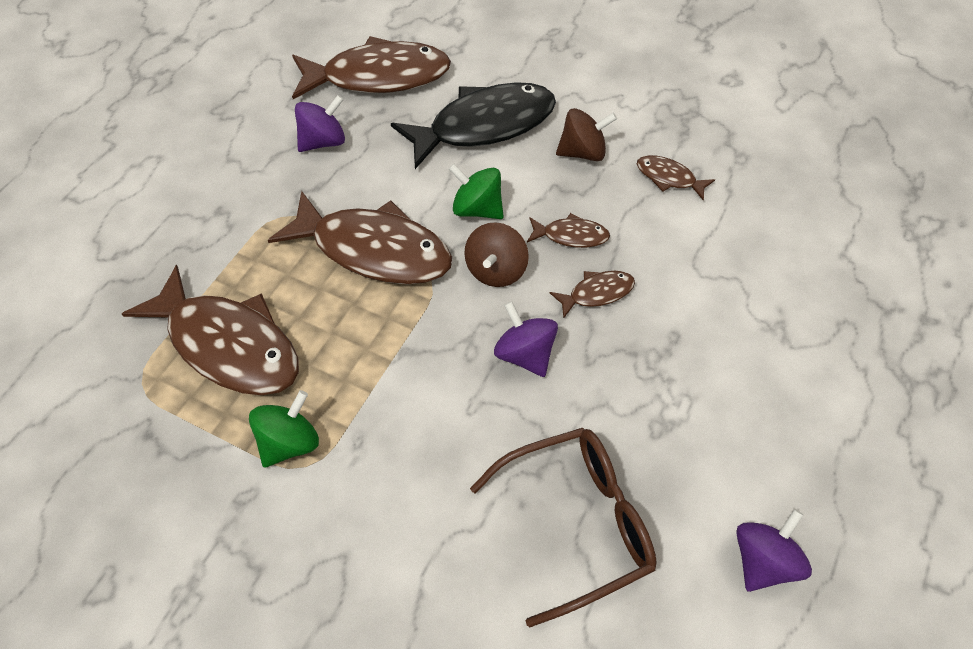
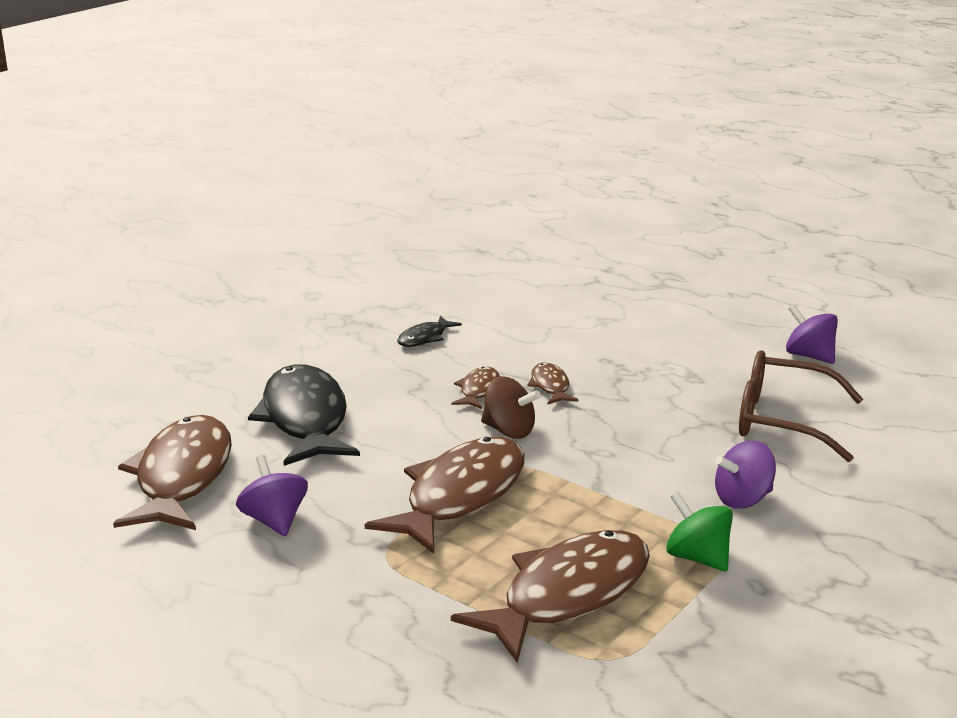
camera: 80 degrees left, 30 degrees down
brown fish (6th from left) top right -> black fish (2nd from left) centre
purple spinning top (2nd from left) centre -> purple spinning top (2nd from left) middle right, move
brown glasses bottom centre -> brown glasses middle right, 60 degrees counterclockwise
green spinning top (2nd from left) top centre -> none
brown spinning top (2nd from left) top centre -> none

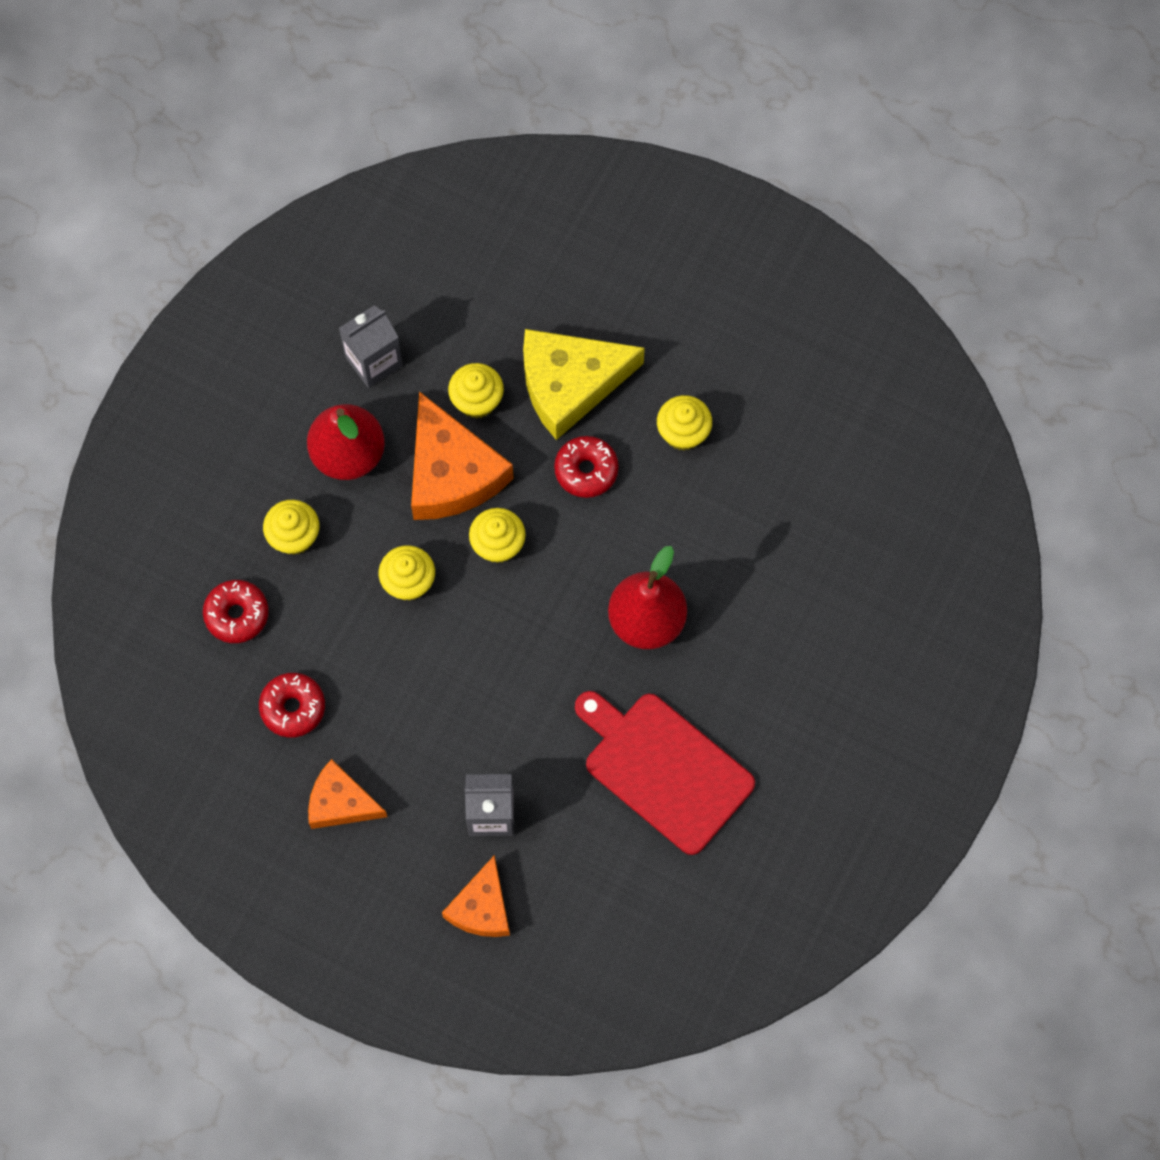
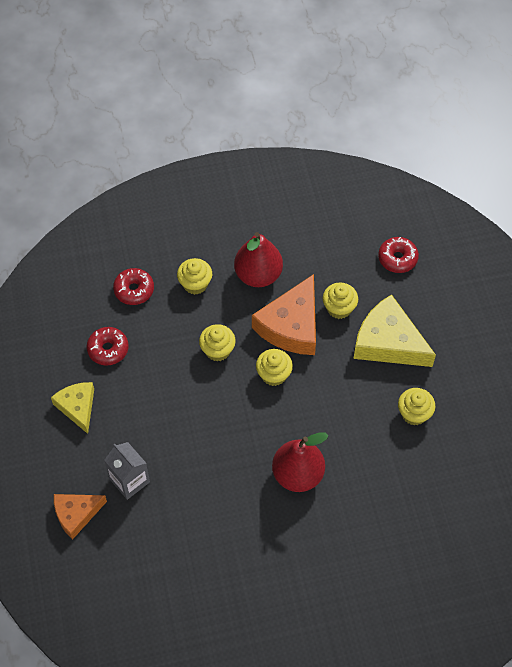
camera: 50 degrees right, 10 degrees down
orange cheese (1st from left) bottom left -> yellow cheese (1st from left) middle left
red donut (3rd from left) centre -> red donut (3rd from left) middle right, move
grey carton (1st from left) top left -> none
red cutting board centre -> none

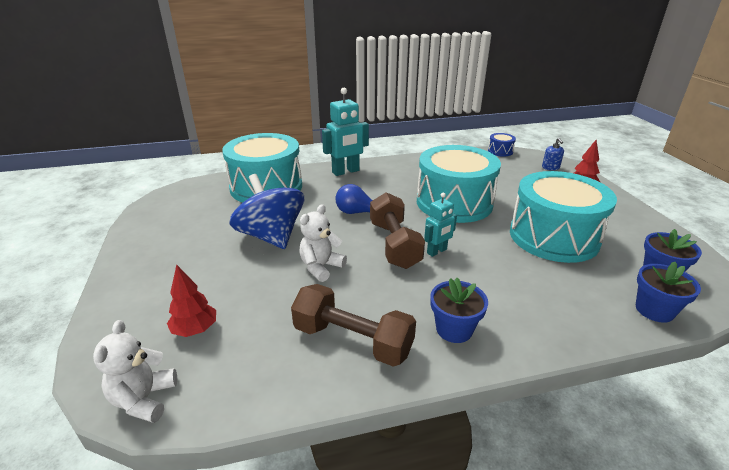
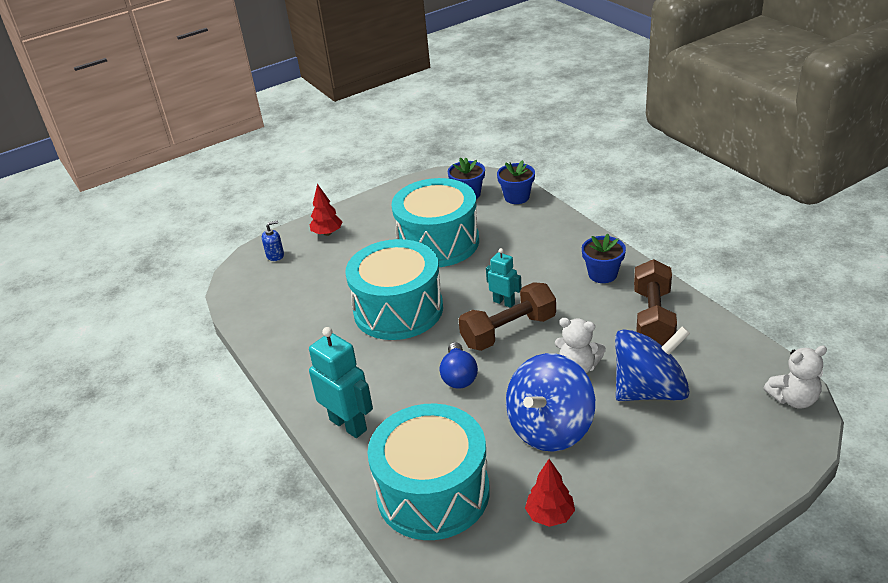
camera: 105 degrees left, 5 degrees up
red tree (1st from left in the first image) middle left -> red tree (2nd from left) bottom centre, move
none -> blue spinning top (2nd from left) middle right
blue drum top right -> none

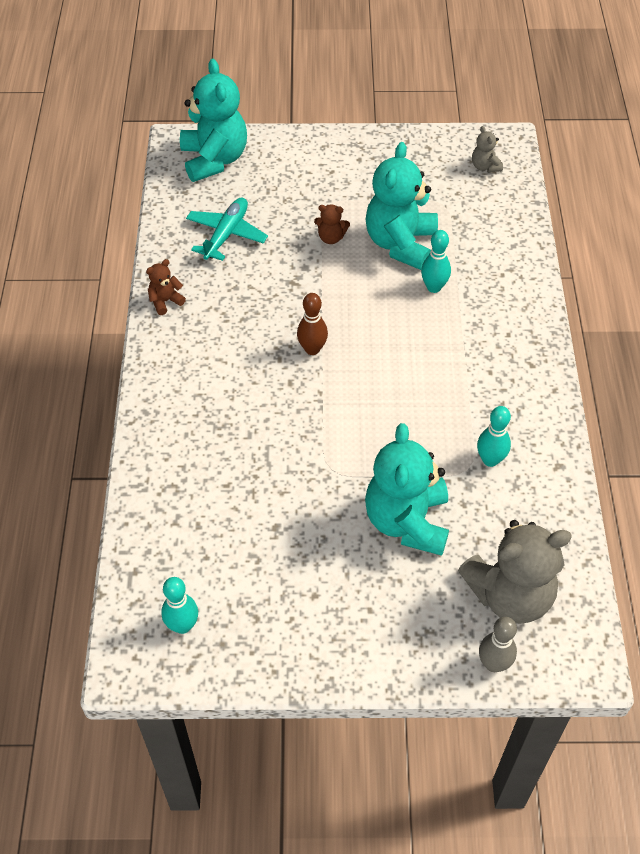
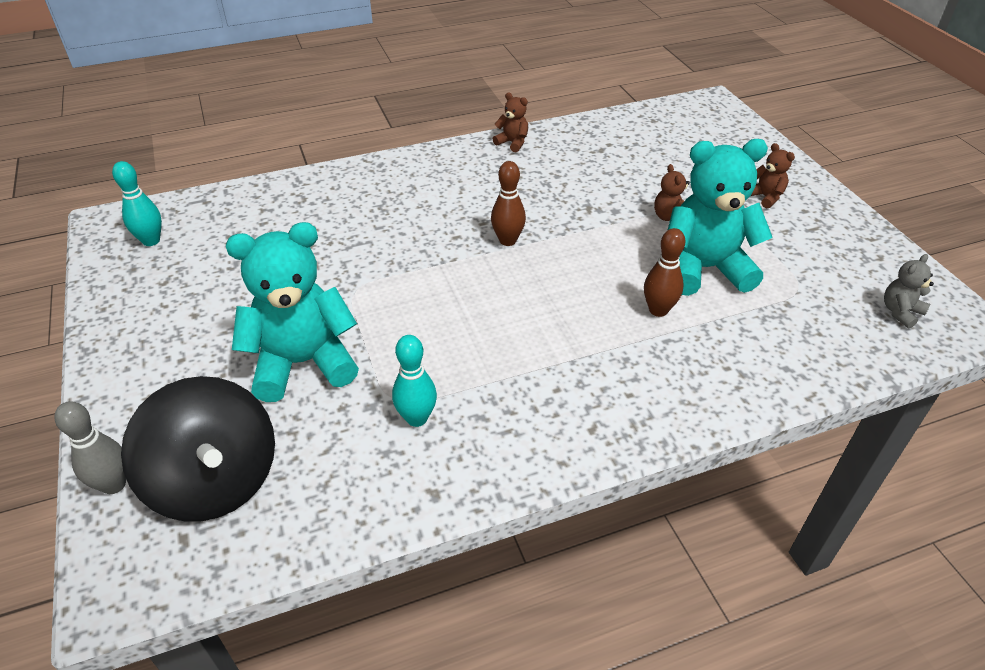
camera: 70 degrees right, 10 degrees down
grey teddy bear (2nd from left) bottom right -> black spinning top bottom left
turquoise bowling pin (2nd from left) top right -> brown bowling pin (2nd from left) middle right
none -> brown teddy bear (3rd from left) top right
turquoise teddy bear (1st from left) top left -> none
turquoise plane top centre -> none

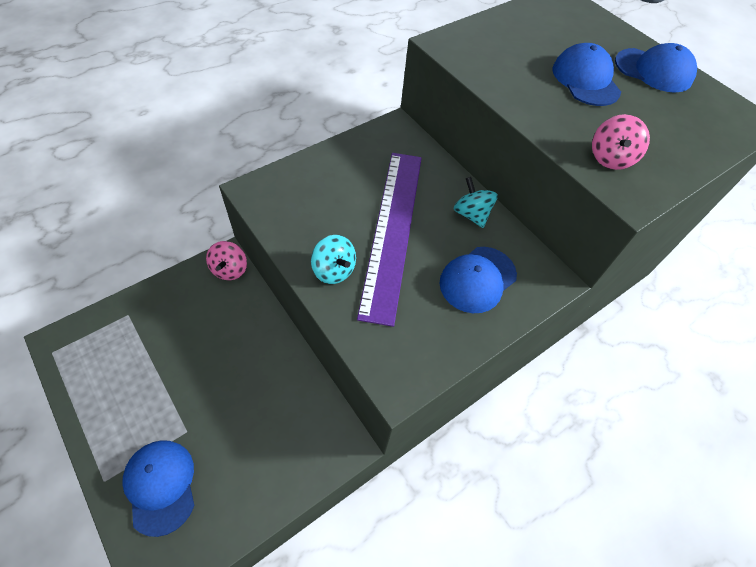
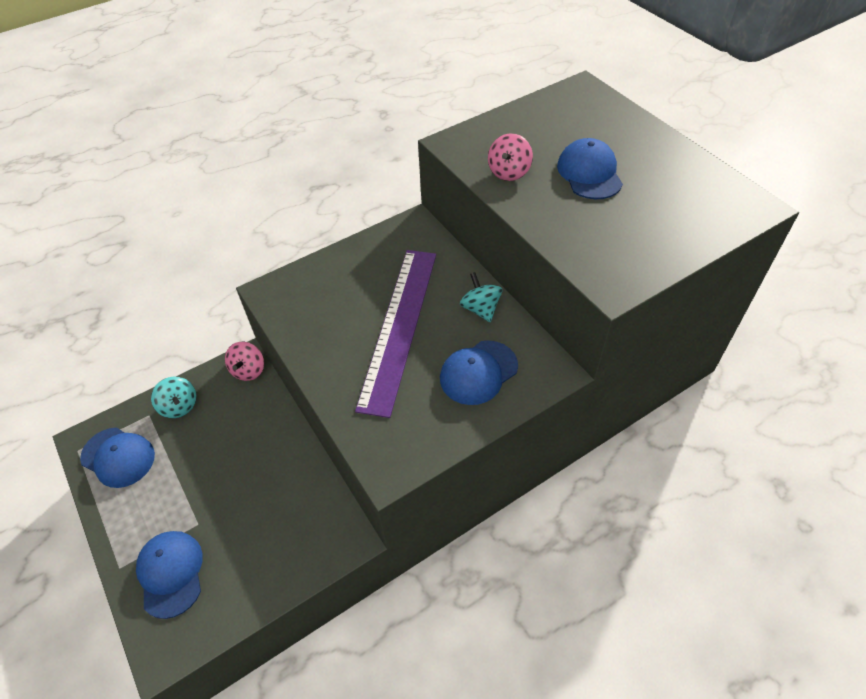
camera: 10 degrees right, 5 degrees down
blue cap (4th from left in the first image) top right -> blue cap (1st from left) middle left, move
turquoise spinning top (1st from left) centre -> turquoise spinning top (1st from left) middle left, move
pink spinning top (2nd from left) top right -> pink spinning top (2nd from left) top centre, move

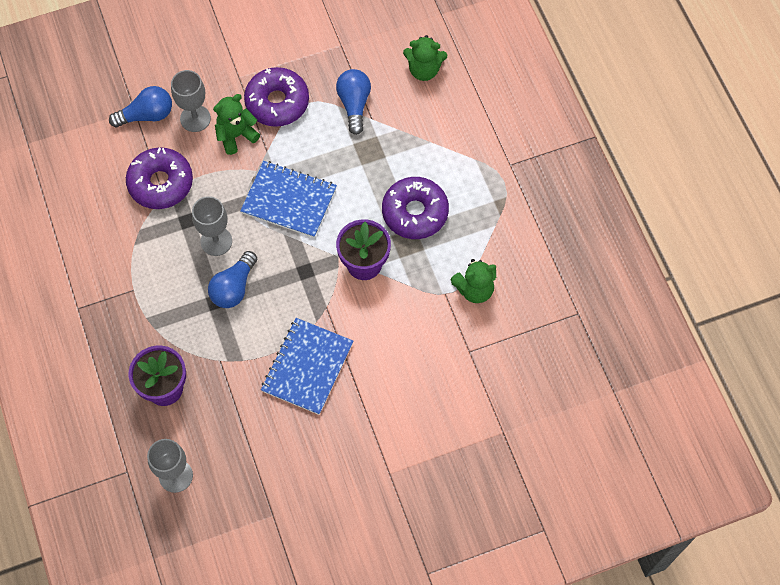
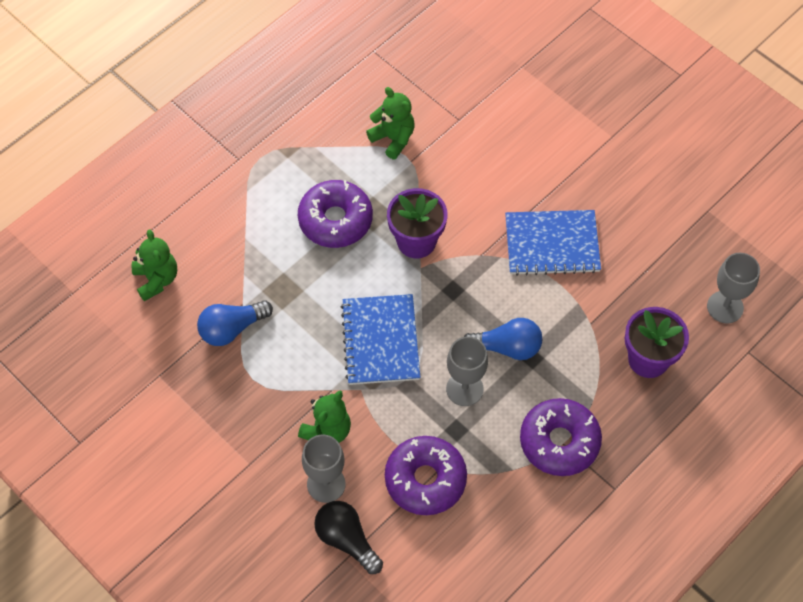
camera: 115 degrees left, 5 degrees down
green teddy bear (1st from left in the first image) top left -> green teddy bear (2nd from left) bottom centre, 90 degrees counterclockwise
blue light bulb (1st from left) top left -> black light bulb bottom centre
purple donut (2nd from left in the first image) top centre -> purple donut (3rd from left) bottom right, move

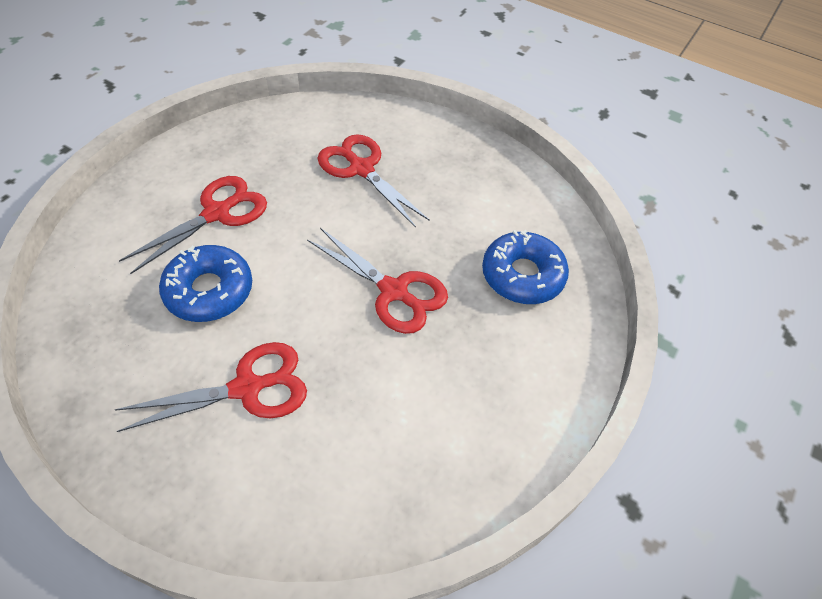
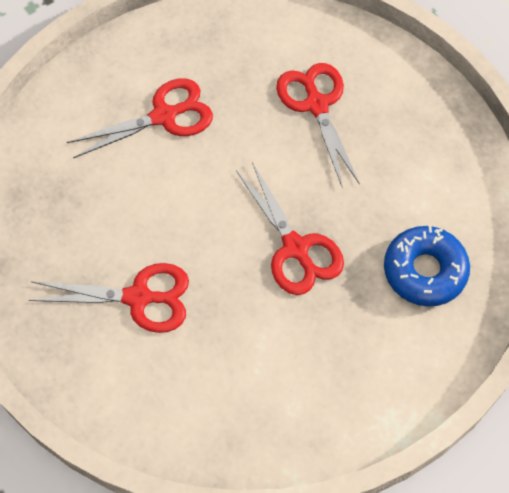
camera: 25 degrees right, 10 degrees up
blue donut (1st from left) middle left -> none

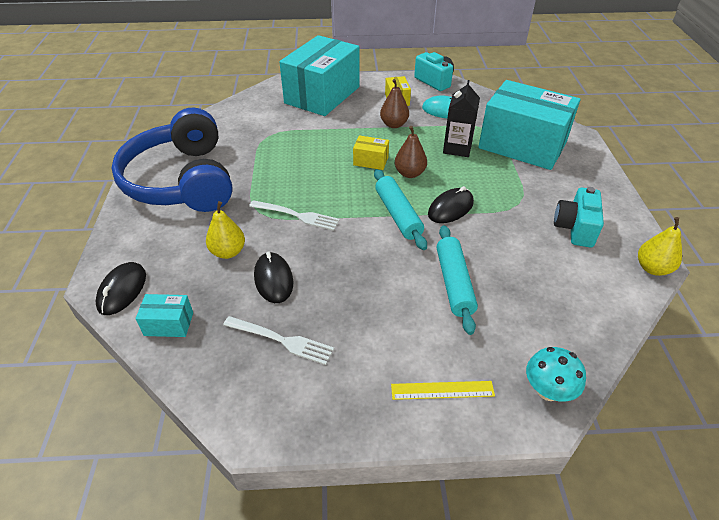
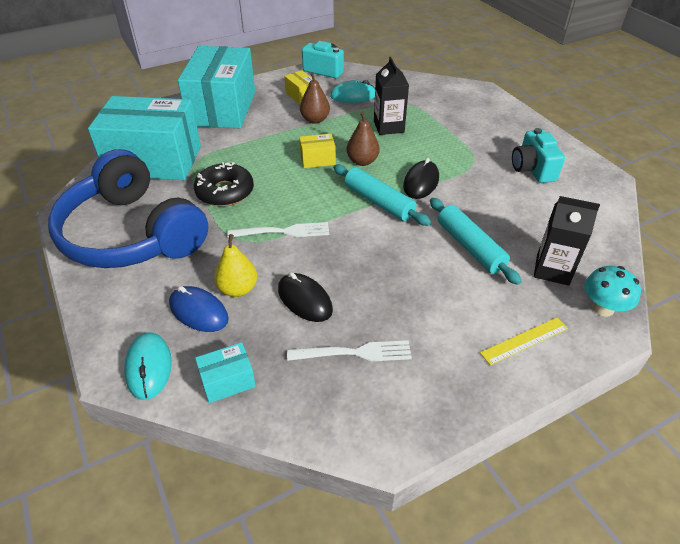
camera: 25 degrees left, 0 degrees up
turquoise box (3rd from left in the first image) top right -> turquoise box (1st from left) top left, move
black mouse (1st from left) middle left -> turquoise mouse (1st from left) bottom left
none -> blue mouse middle left
none -> black donut middle left
none -> black carton (2nd from left) middle right
yellow pear (2nd from left) middle right -> none

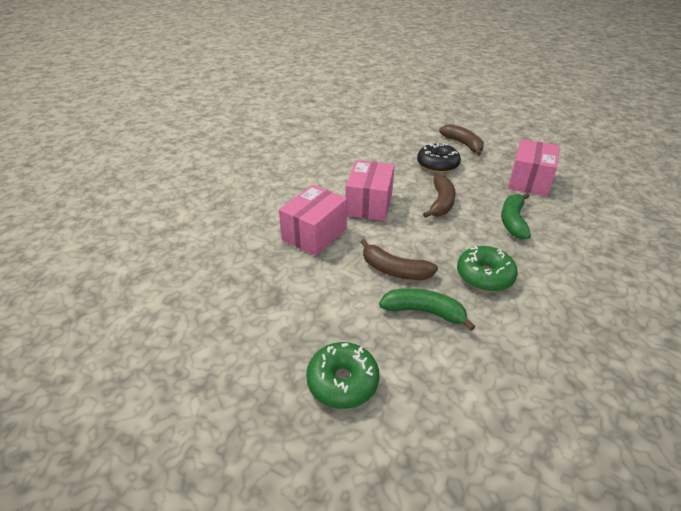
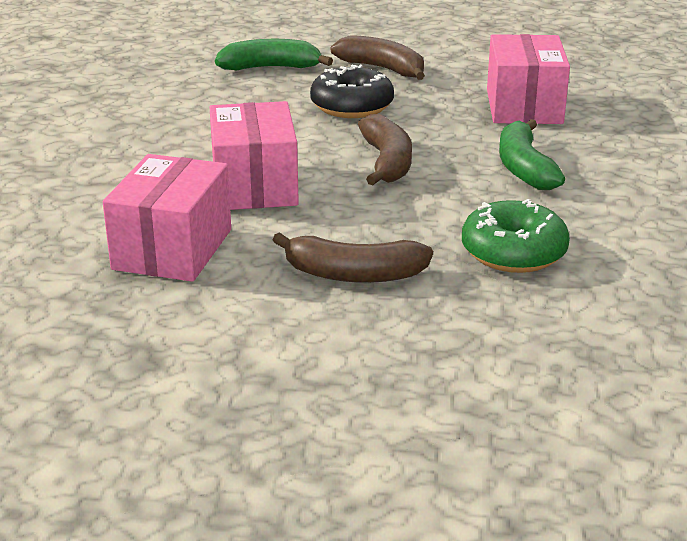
camera: 20 degrees left, 10 degrees down
green banana (1st from left) centre -> green banana (1st from left) top centre, move
green donut (1st from left) bottom centre -> none

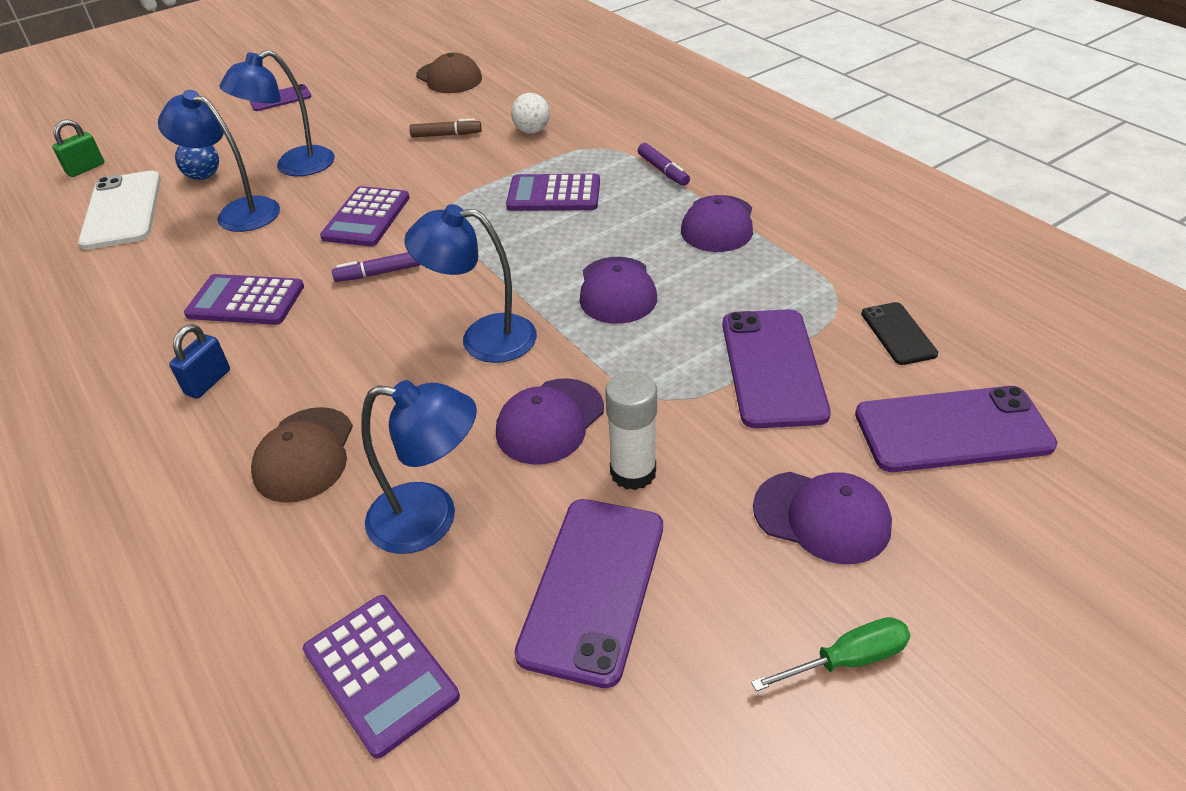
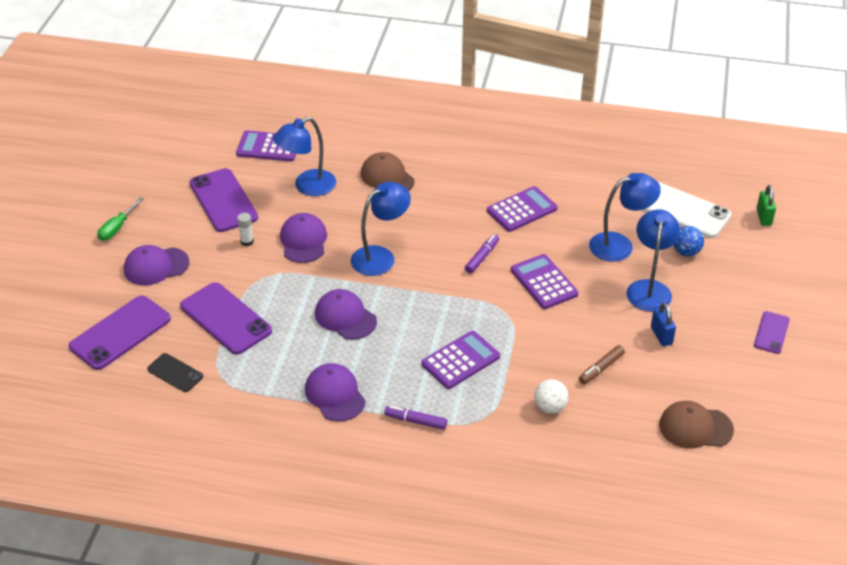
camera: 135 degrees right, 0 degrees up
white glue stick centre -> white glue stick middle left, x0.57
blue padlock middle left -> blue padlock middle right, move

